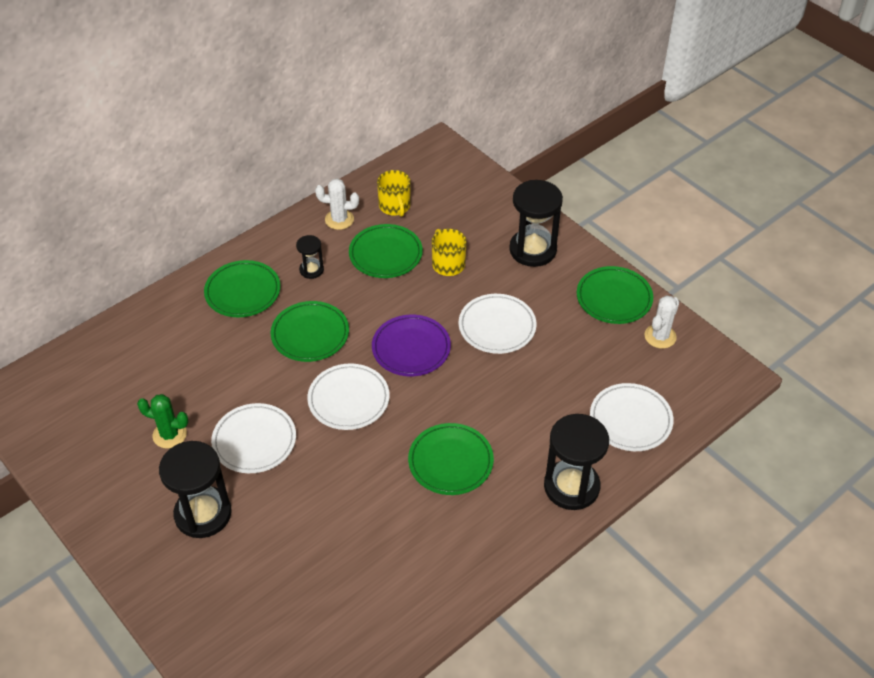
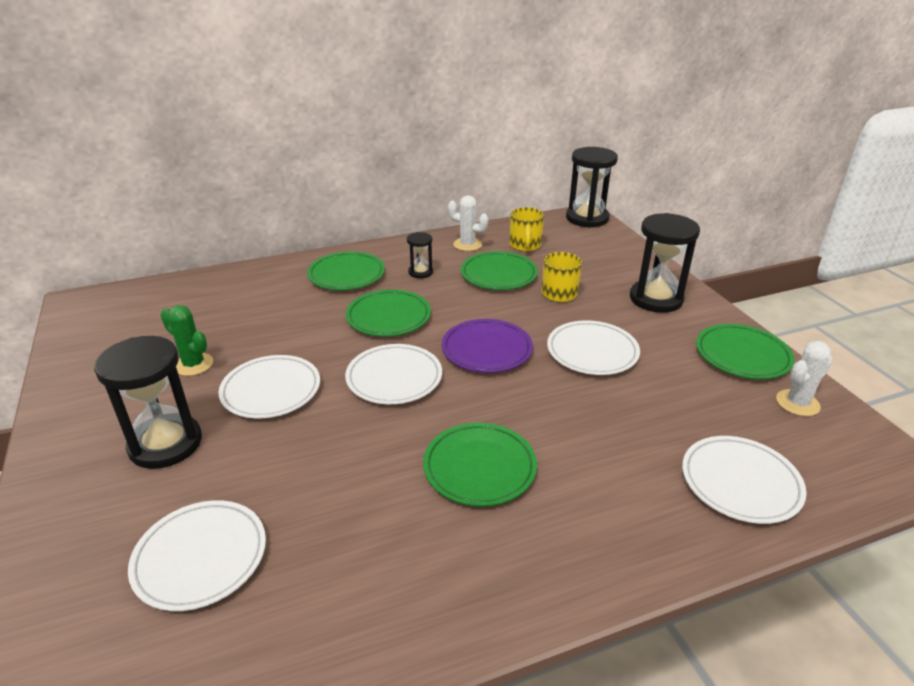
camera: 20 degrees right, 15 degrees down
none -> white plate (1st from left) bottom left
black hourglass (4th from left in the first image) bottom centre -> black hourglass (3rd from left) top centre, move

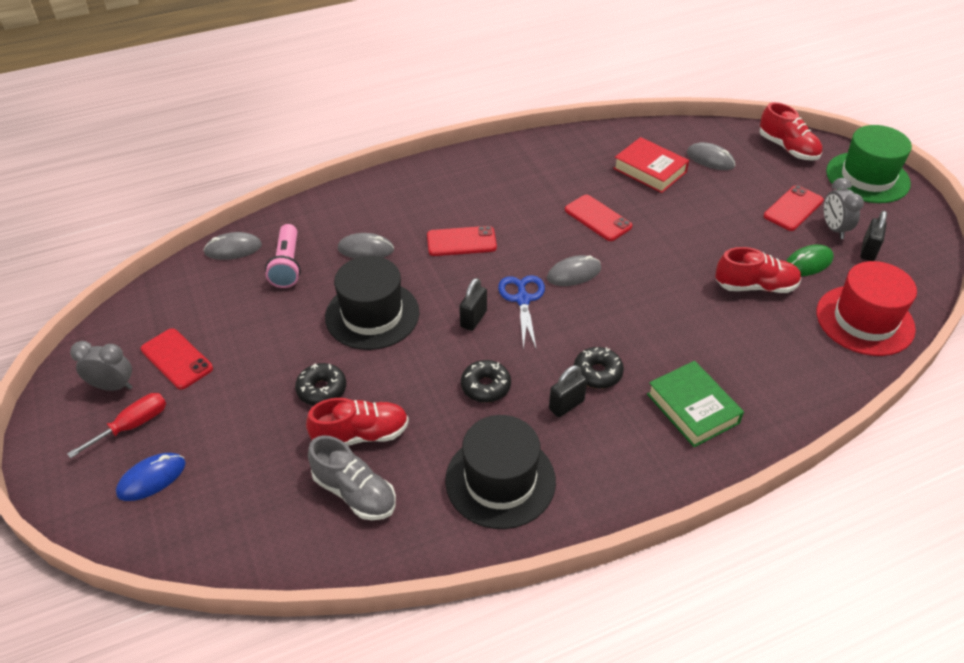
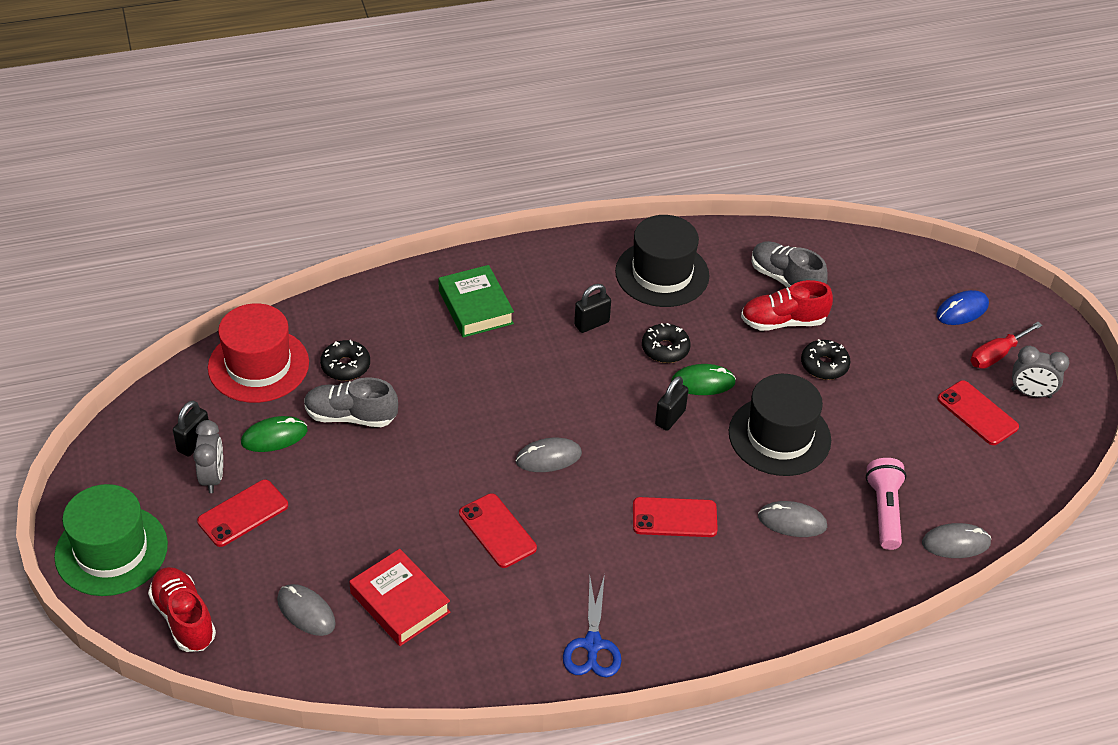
camera: 175 degrees left, 0 degrees up
red shoe (2nd from left) middle right -> grey shoe (1st from left) middle left
black donut (3rd from left in the first image) centre -> black donut (1st from left) middle left, move
blue scissors centre -> blue scissors bottom centre, move
none -> green mouse (2nd from left) centre

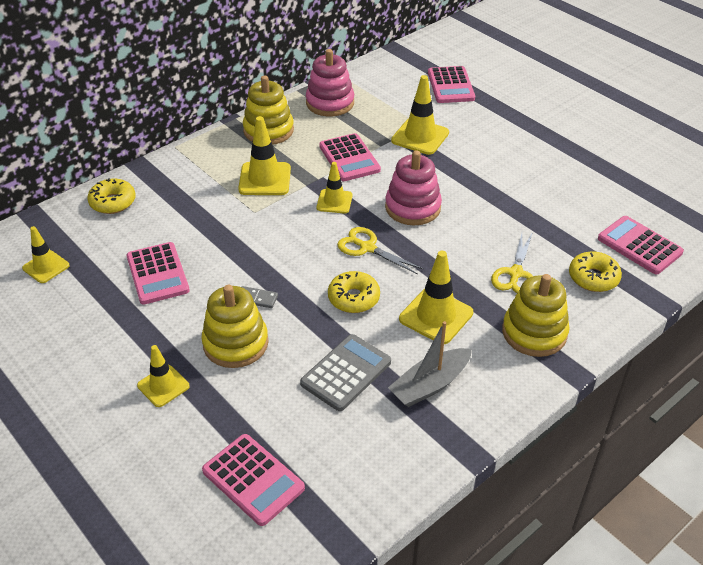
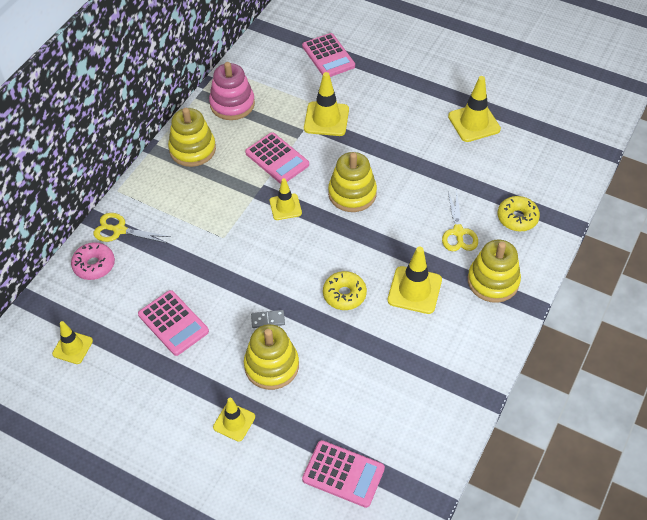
camera: 20 degrees left, 10 degrees up
yellow donut (1st from left) middle left -> pink donut middle left
yellow scissors (1st from left) centre -> yellow scissors (1st from left) middle left, move
pink stacking toy (2nd from left) top centre -> yellow stacking toy (3rd from left) centre
yellow traffic cone (3rd from left in the first image) top centre -> yellow traffic cone (6th from left) top right, move
grey calculator centre -> none
grey boat centre -> none
pink calculator (5th from left) middle right -> none

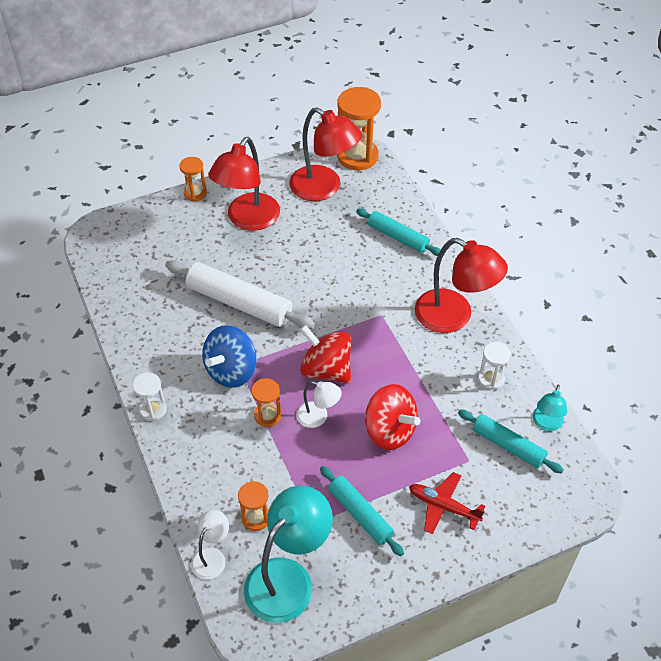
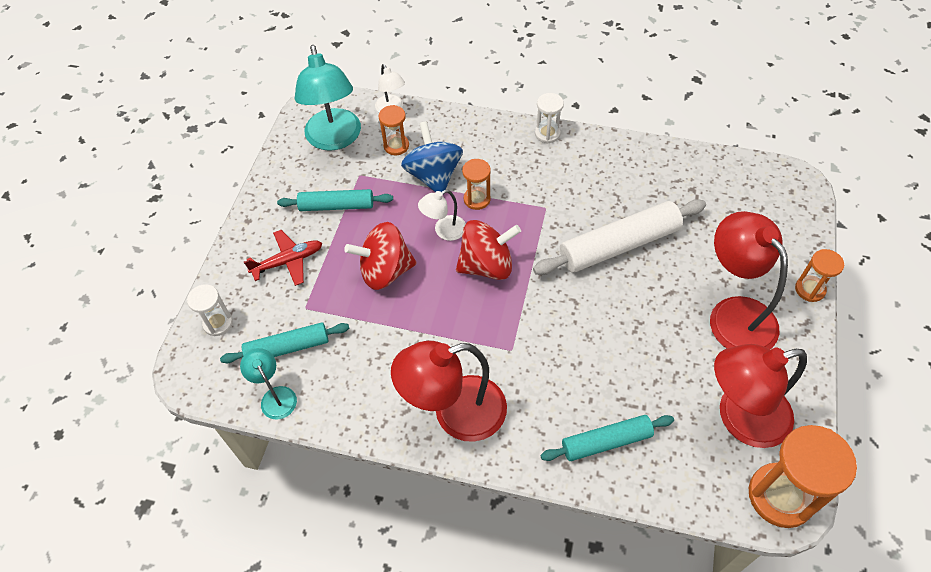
camera: 130 degrees right, 5 degrees up
white hourglass (2nd from left in the first image) middle right -> white hourglass (1st from left) middle left, move
blue spinning top centre -> blue spinning top top centre, move

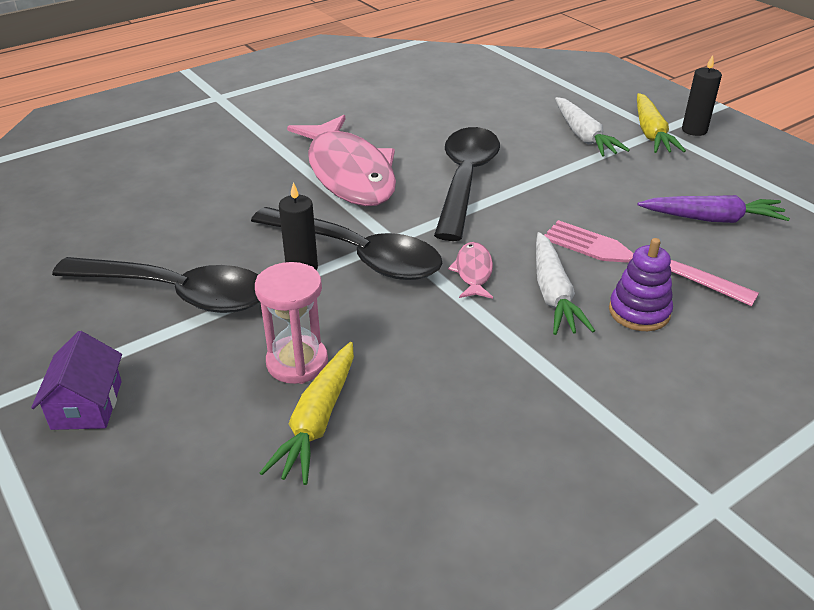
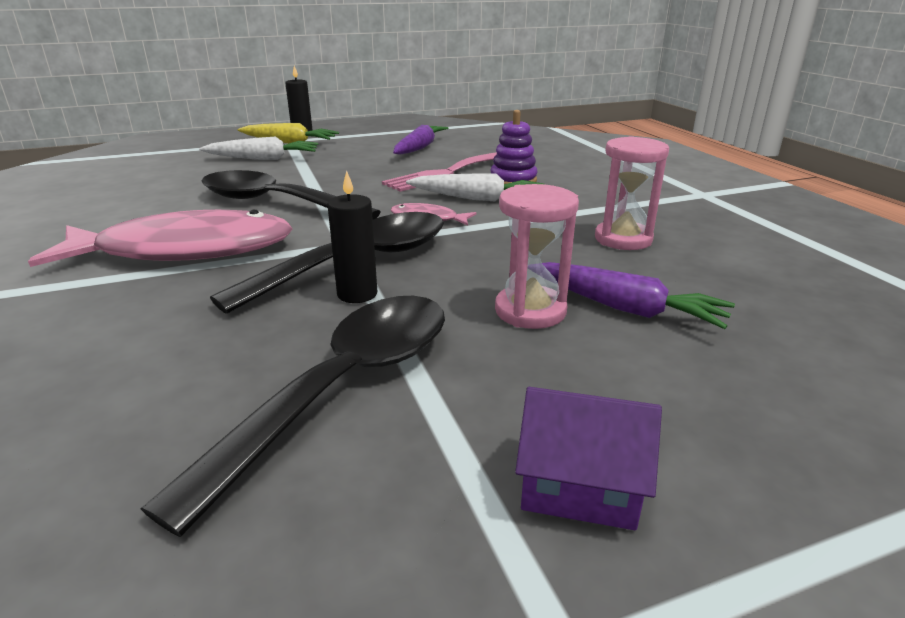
camera: 75 degrees left, 10 degrees down
yellow carrot (1st from left) bottom centre -> purple carrot (2nd from left) middle right
none -> pink hourglass (2nd from left) top right

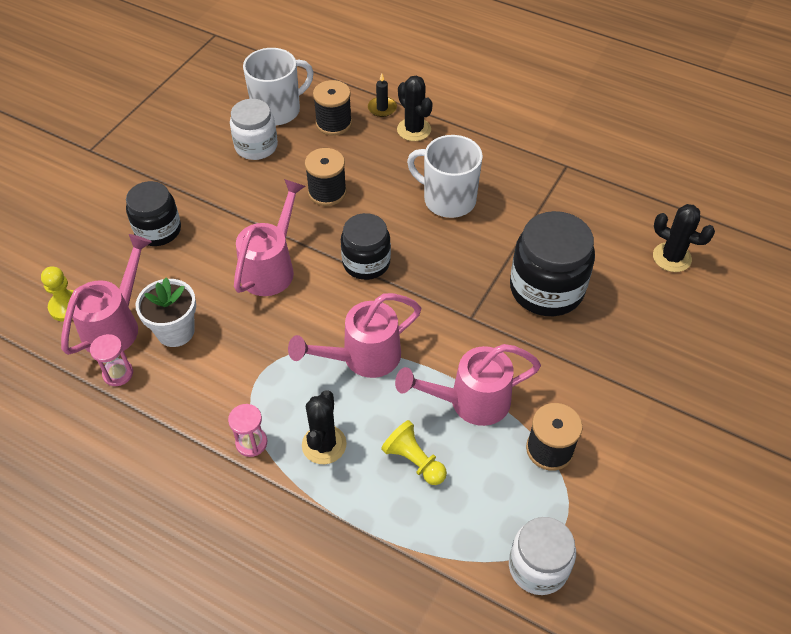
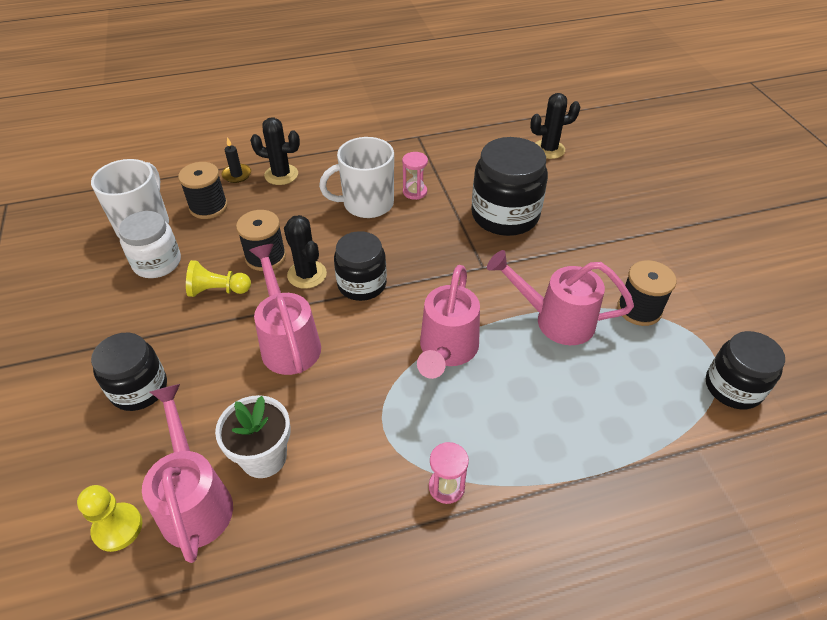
camera: 45 degrees left, 5 degrees down
yellow pawn (2nd from left) bottom centre -> yellow pawn (2nd from left) middle left, move
black cactus (1st from left in the first image) bottom centre -> black cactus (2nd from left) centre, move
pink hourglass (1st from left) middle left -> pink hourglass (1st from left) top centre, move
pink watering can (4th from left) centre -> pink watering can (4th from left) middle right, 75 degrees clockwise
white jar (2nd from left) bottom right -> black jar (4th from left) middle right

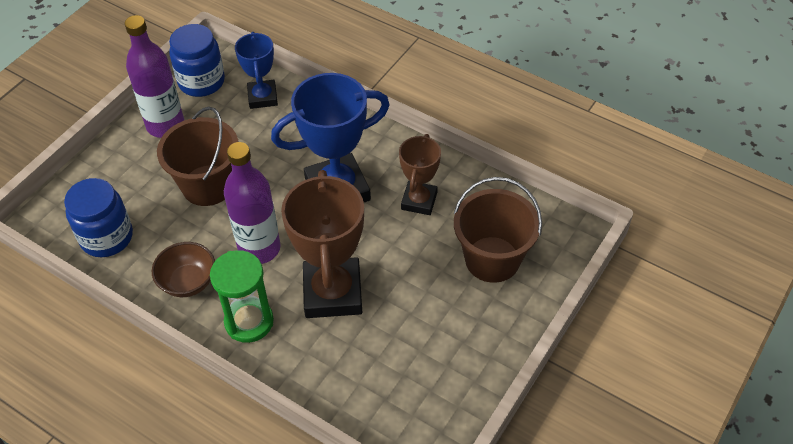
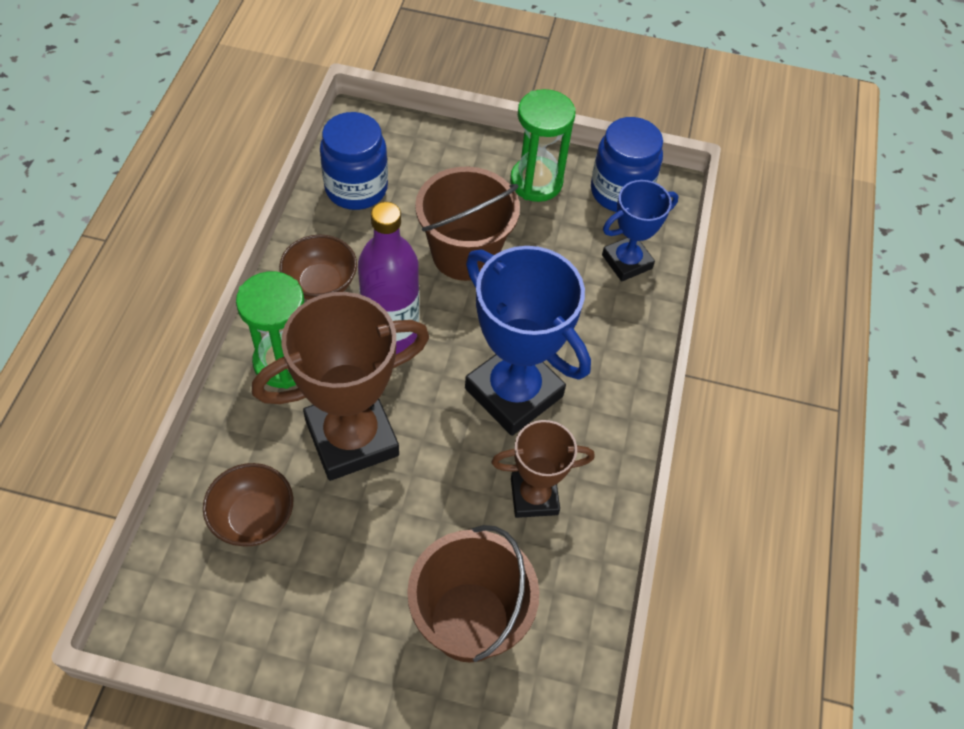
camera: 65 degrees right, 5 degrees up
none -> brown bowl (1st from left) bottom left
purple bottle (1st from left) top left -> green hourglass (2nd from left) top centre

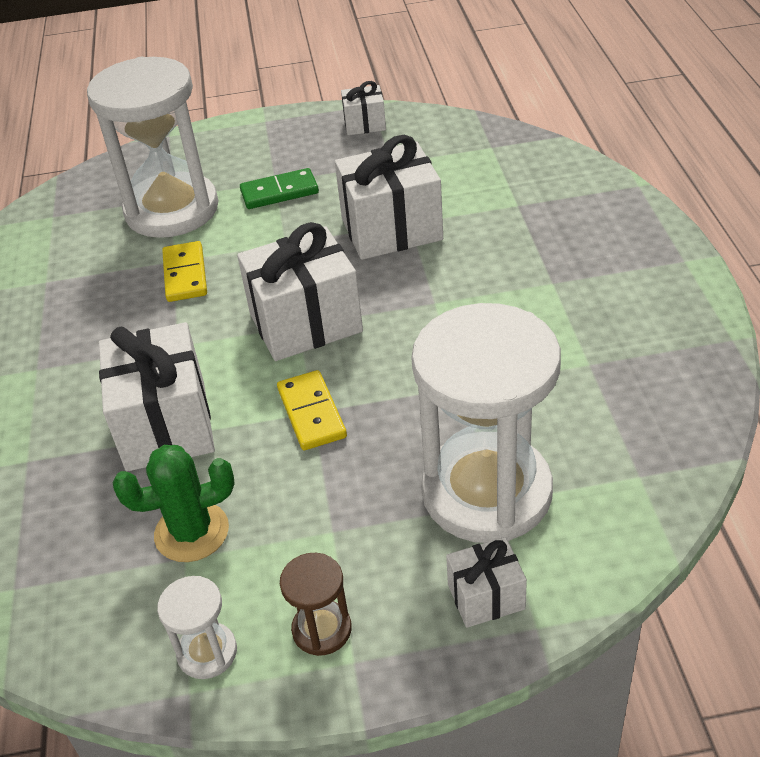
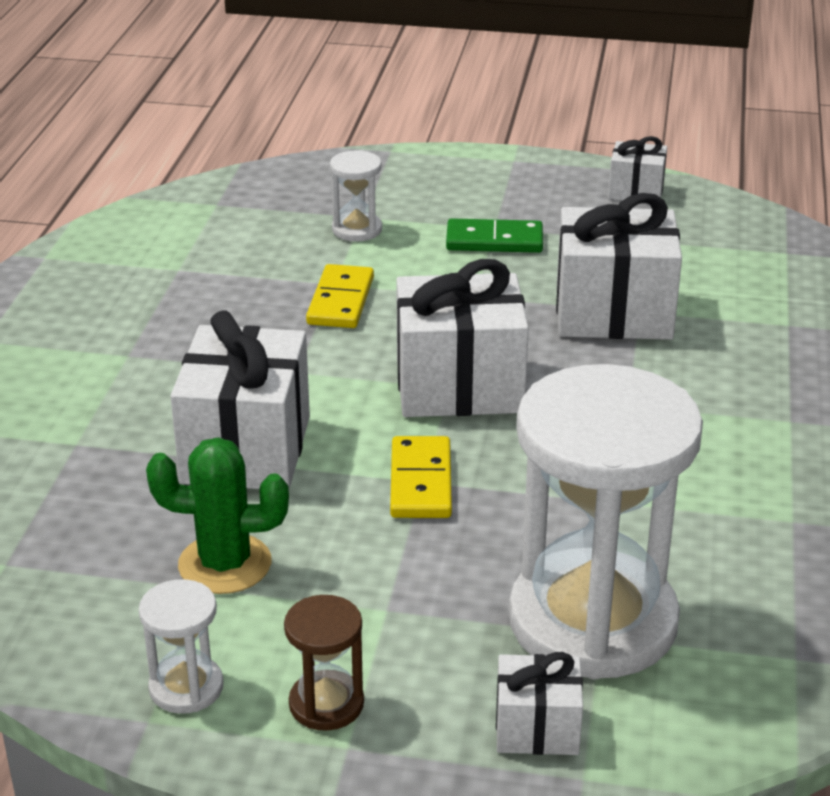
camera: 15 degrees right, 10 degrees down
white hourglass (1st from left in the first image) top left -> white hourglass (2nd from left) top centre, x0.42

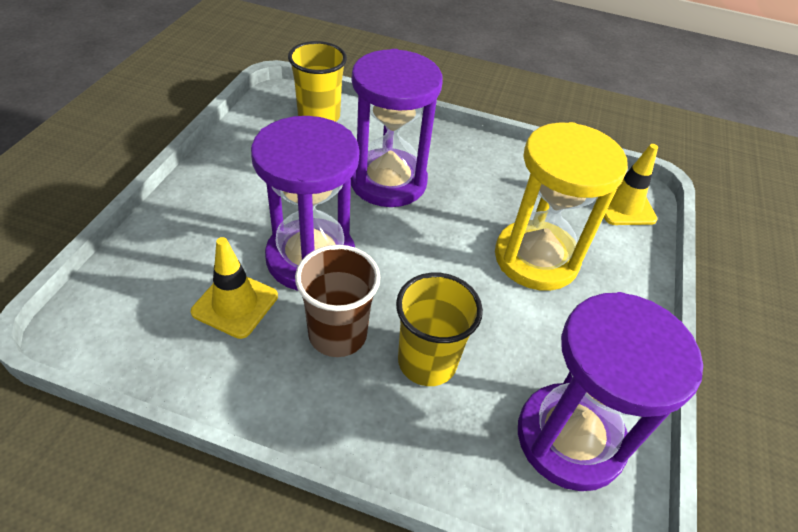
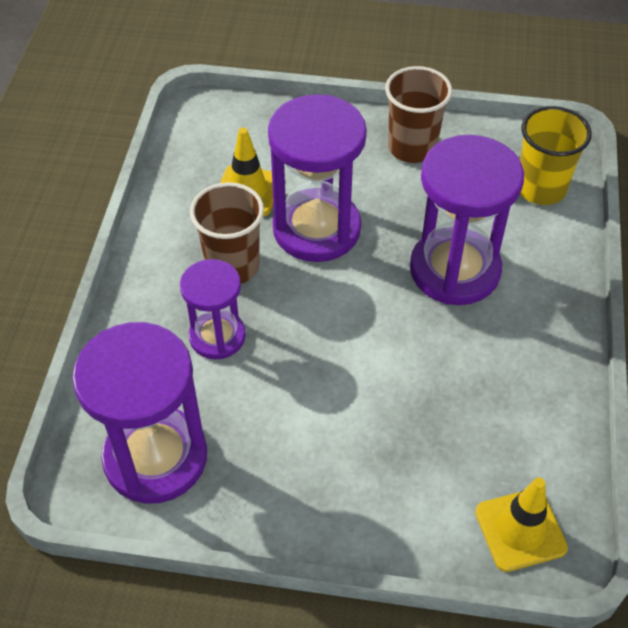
camera: 85 degrees right, 5 degrees up
yellow cup (2nd from left) centre -> purple hourglass (2nd from left) centre
none -> brown cup (2nd from left) top centre
yellow hourglass middle right -> none

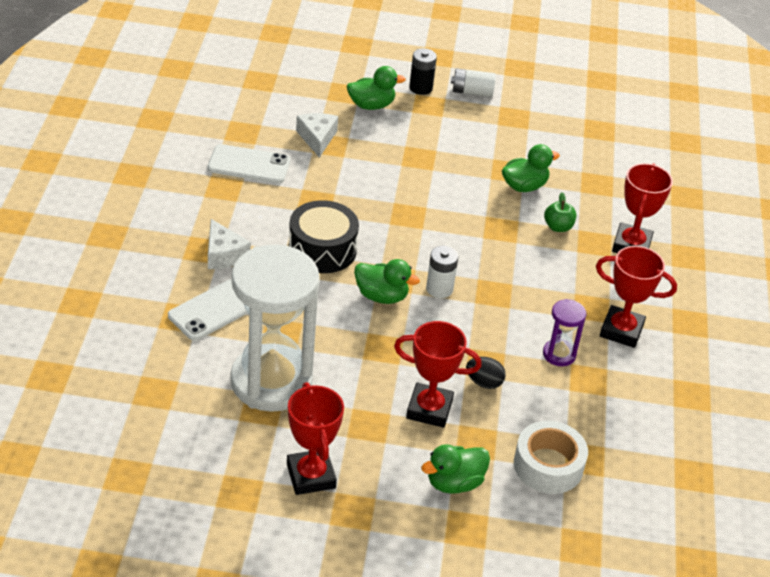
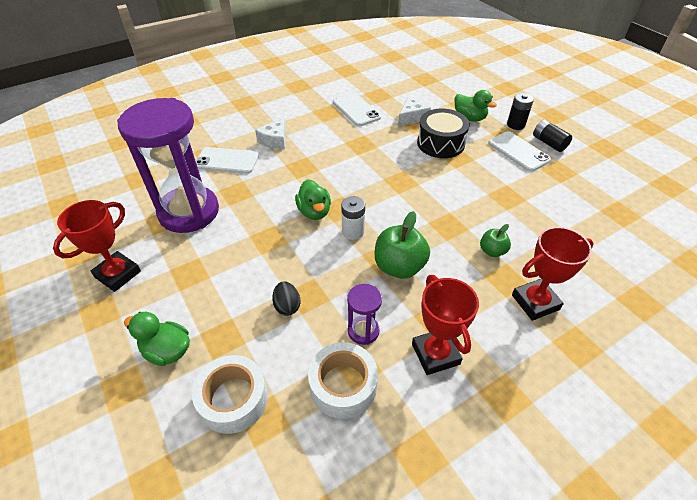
camera: 55 degrees right, 5 degrees up
white hourglass centre -> purple hourglass (1st from left) top left
none -> white tape (2nd from left) bottom centre
none -> green apple (1st from left) centre
black drum centre -> black drum top centre, move
none -> white phone (3rd from left) top right
white battery (2nd from left) top centre -> black battery (2nd from left) top right
red trophy (2nd from left) centre -> none
green duck (4th from left) top right -> none

